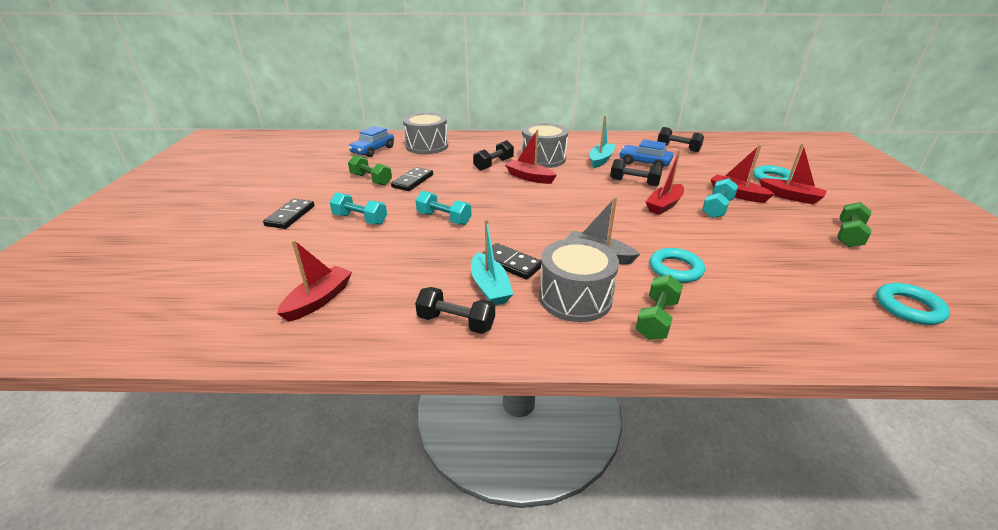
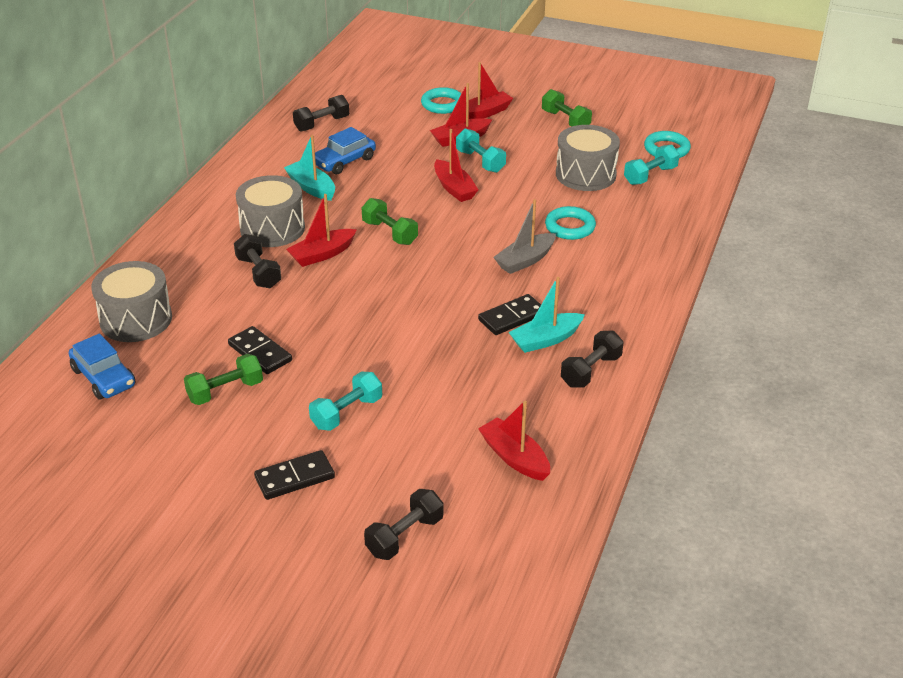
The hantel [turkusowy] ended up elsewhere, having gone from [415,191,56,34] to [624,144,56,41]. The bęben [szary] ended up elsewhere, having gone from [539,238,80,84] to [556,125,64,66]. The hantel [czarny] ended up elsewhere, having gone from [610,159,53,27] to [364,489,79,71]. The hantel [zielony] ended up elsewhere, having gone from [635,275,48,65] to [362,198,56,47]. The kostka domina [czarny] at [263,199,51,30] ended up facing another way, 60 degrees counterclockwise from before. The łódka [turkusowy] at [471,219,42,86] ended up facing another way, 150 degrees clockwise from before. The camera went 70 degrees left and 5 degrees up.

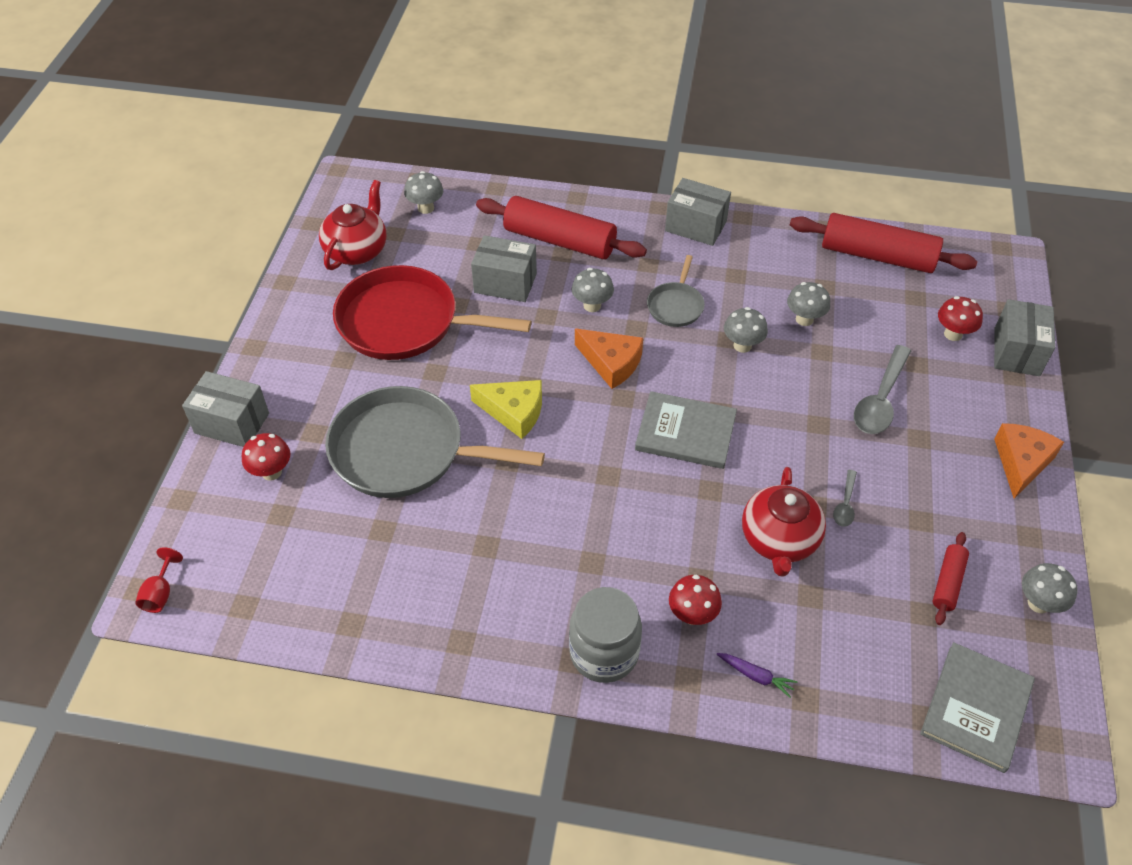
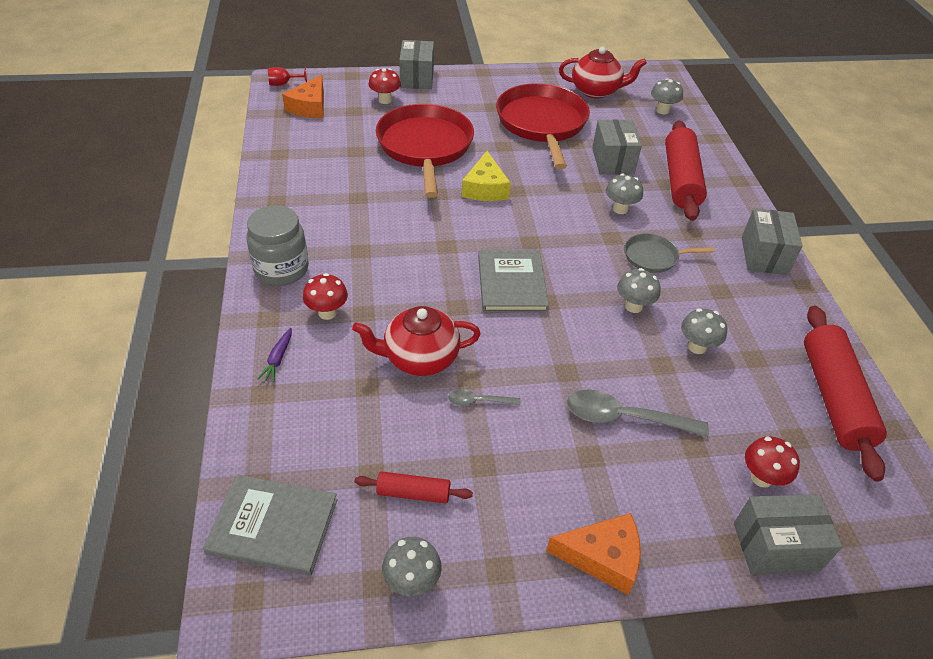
The ser [pomarańczowy] ended up elsewhere, having gone from [575,329,68,60] to [282,75,42,43]. What was the patelnia [szary] at [325,386,220,112] turned into the patelnia [czerwony] at [376,104,98,94]. The camera went 70 degrees right and 5 degrees down.

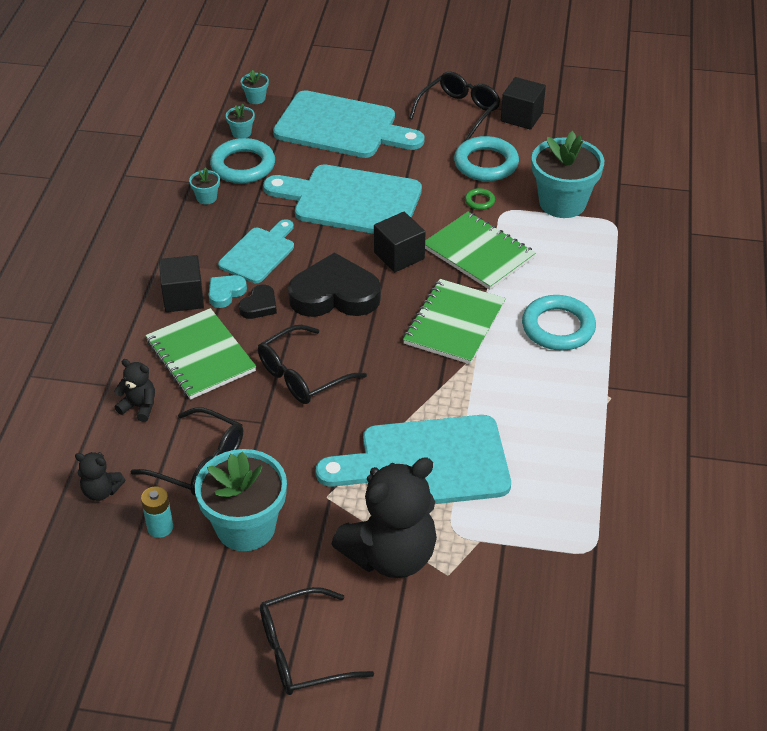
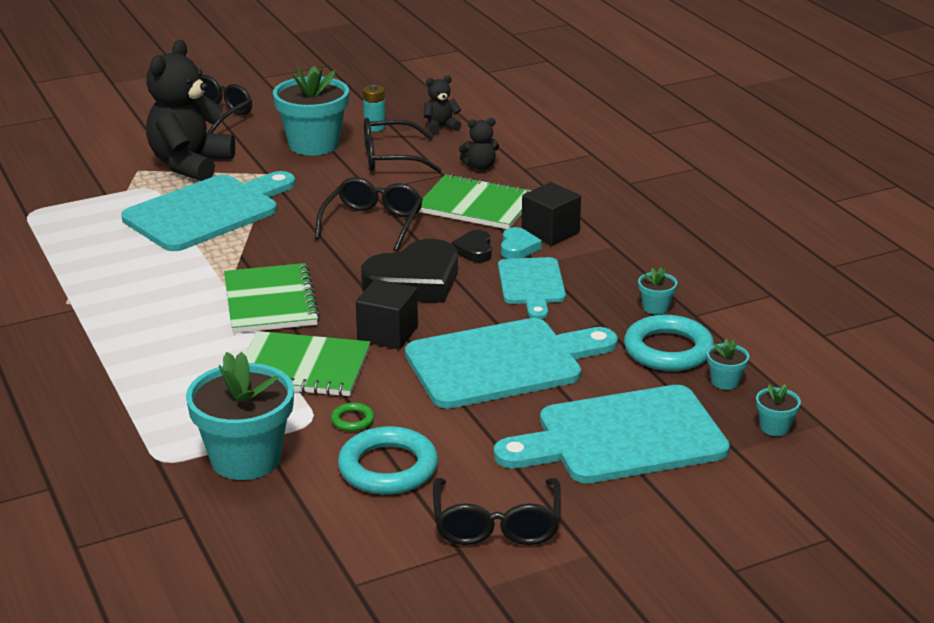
The second view lost the sześcian [czarny] at [501,77,45,53]. The second view lost the pierścień [turkusowy] at [522,295,74,56]. The camera went 145 degrees right and 15 degrees down.

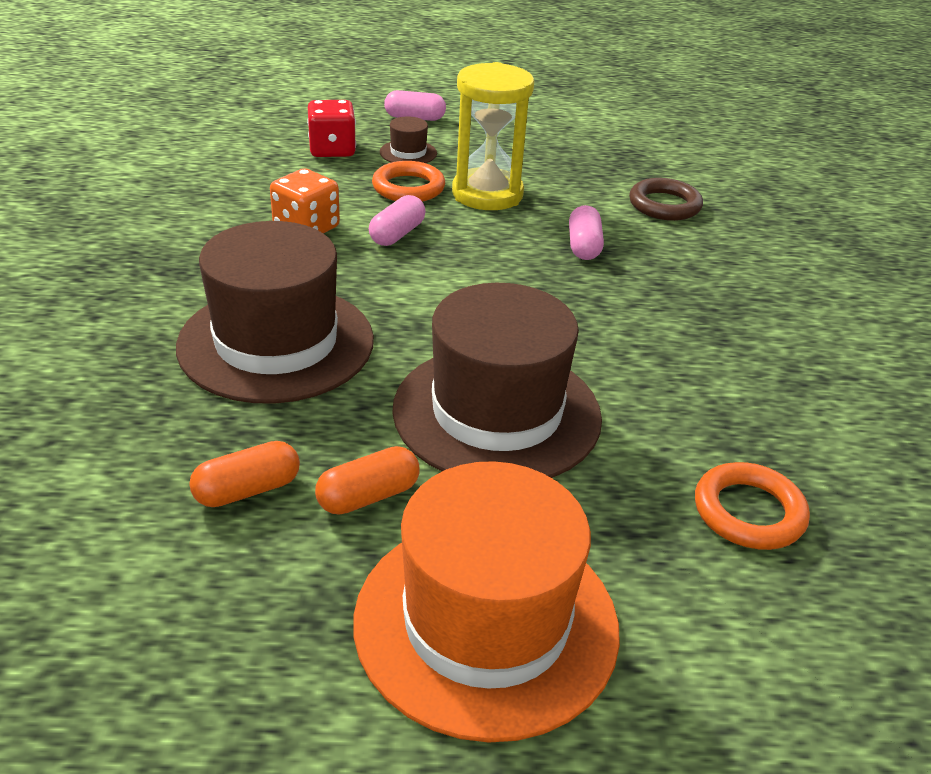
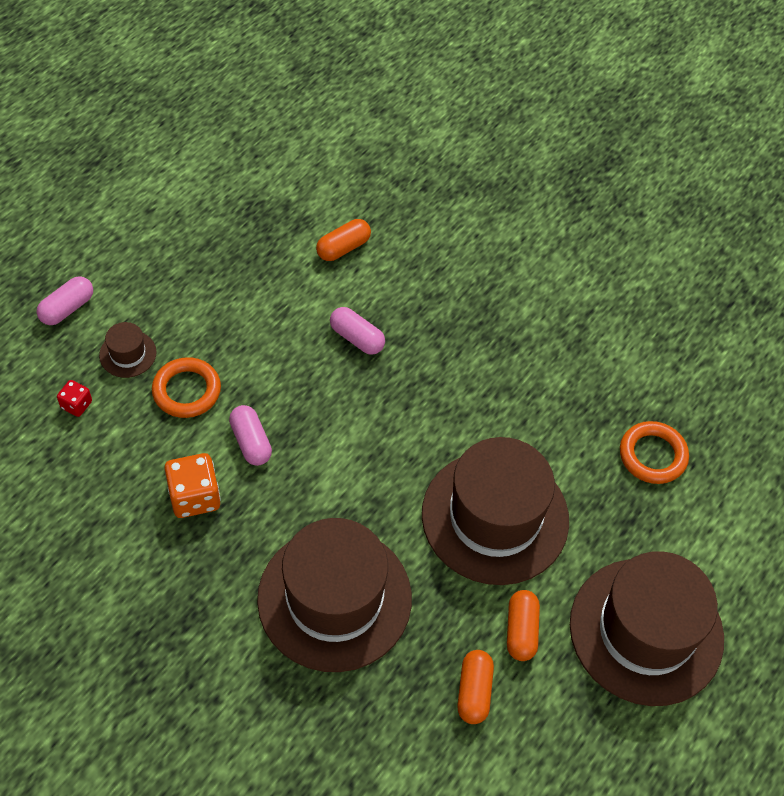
The second view lost the klepsydra [żółty] at [452,62,82,148]. Where the pierścień [brązowy] stood at [629,178,74,43], the kapsułka [pomarańczowy] came to stand at [316,219,55,42]. What was the kapelusz [pomarańczowy] at [353,461,267,282] turned into the kapelusz [brązowy] at [570,551,154,155]. The size of the kostka do gry [czerwony] at [307,100,49,57] changed by a factor of 0.55. The camera went 55 degrees left and 20 degrees up.

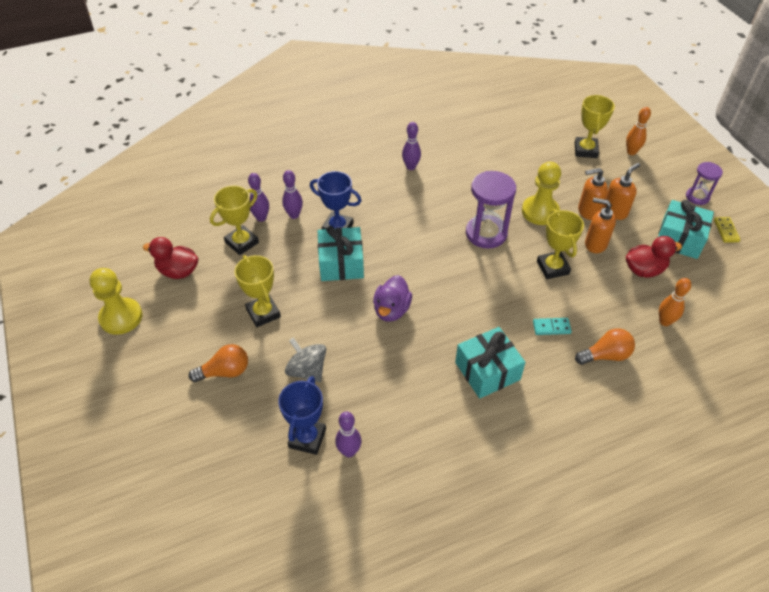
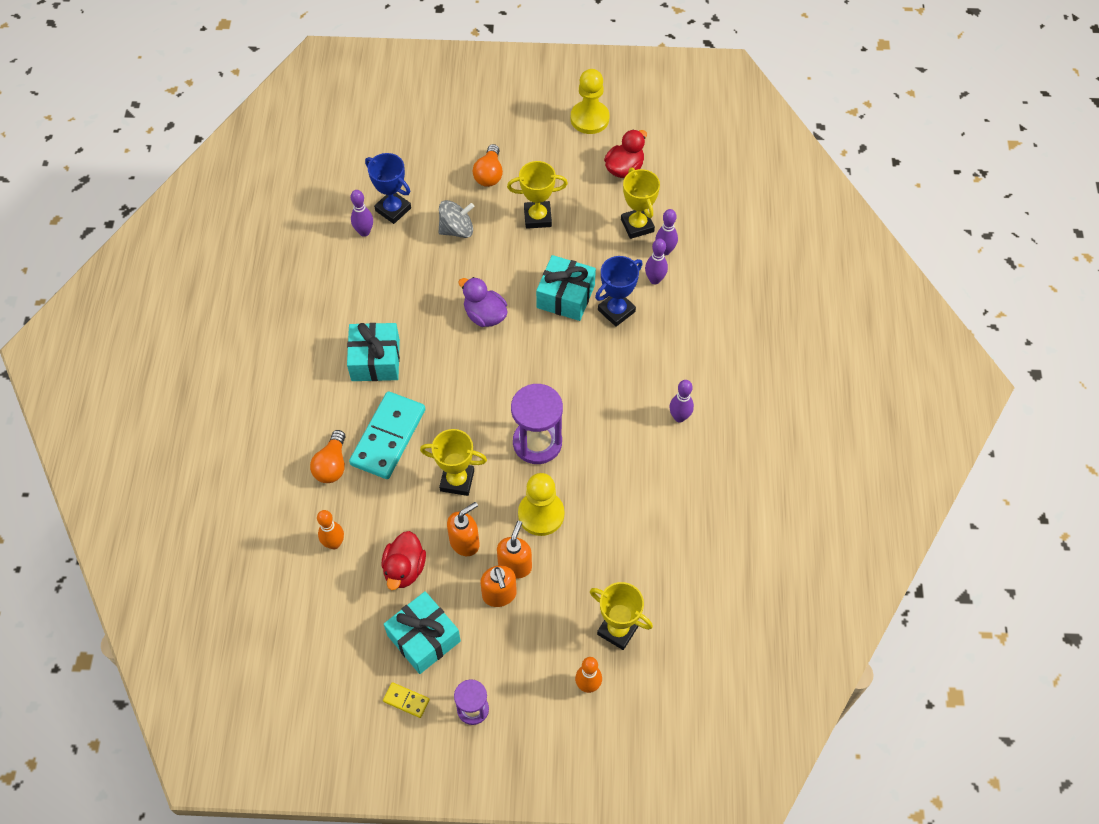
The size of the kostka domina [turkusowy] at [533,318,39,17] changed by a factor of 2.28. The camera went 115 degrees right and 10 degrees up.

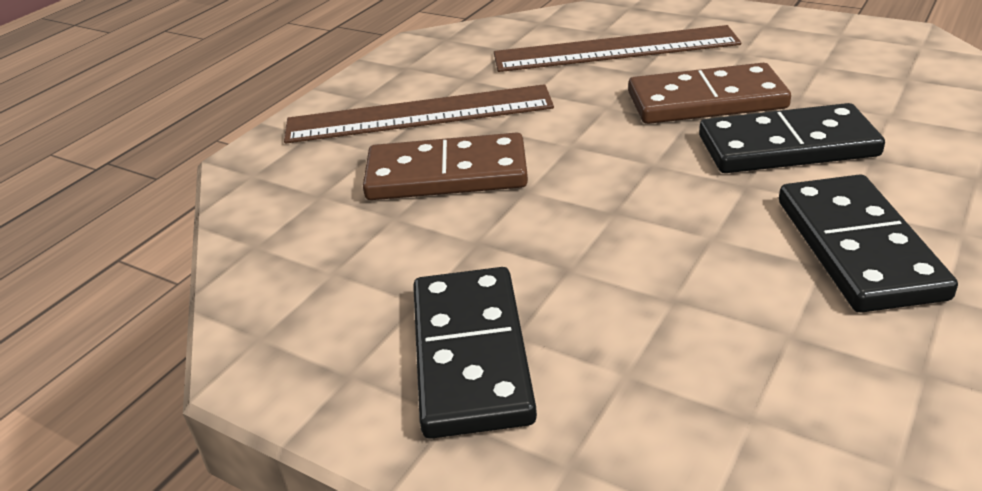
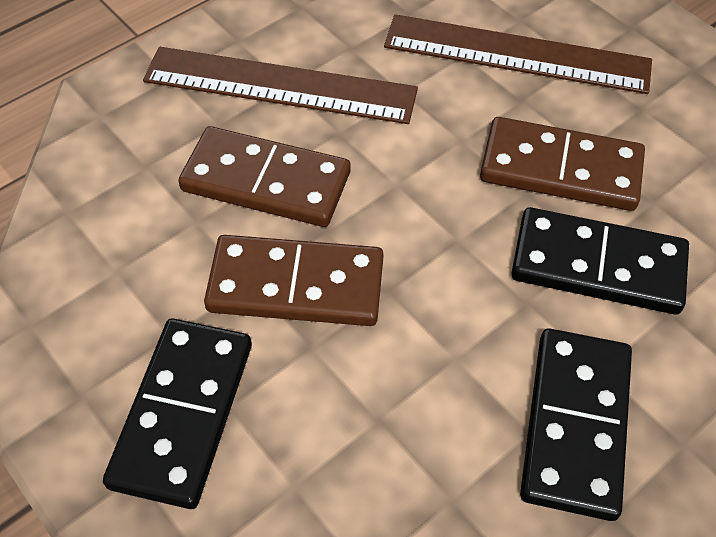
The second view gained the kostka domina [brązowy] at [204,235,180,91]. The camera went 15 degrees right and 20 degrees up.

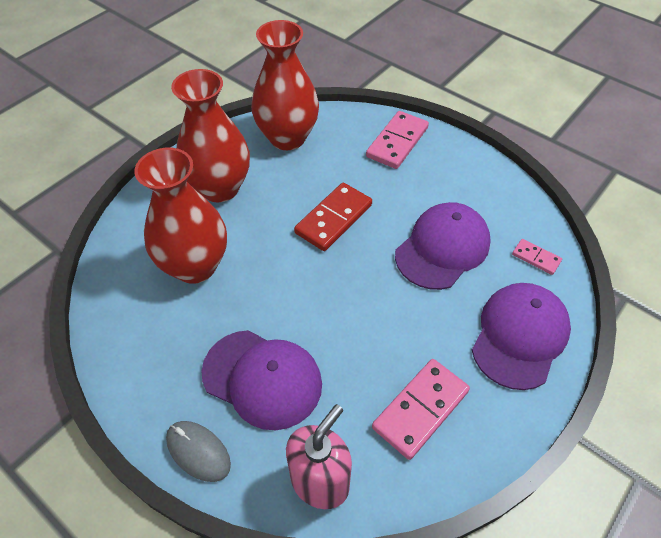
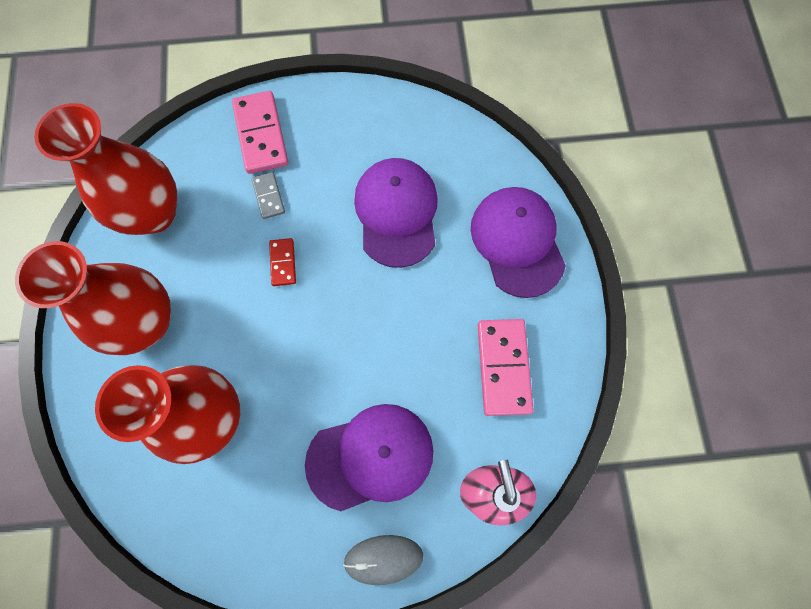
The second view lost the kostka domina [różowy] at [512,239,50,36]. The second view gained the kostka domina [szary] at [252,172,33,47]. The size of the kostka domina [czerwony] at [294,183,78,68] changed by a factor of 0.53. The camera went 45 degrees left and 20 degrees up.

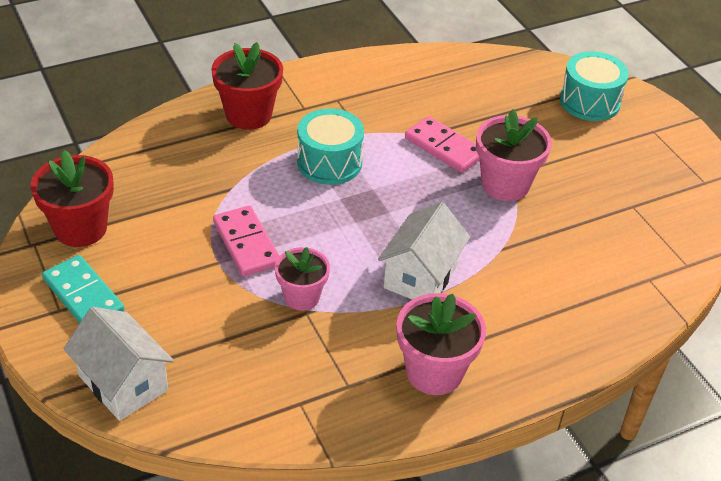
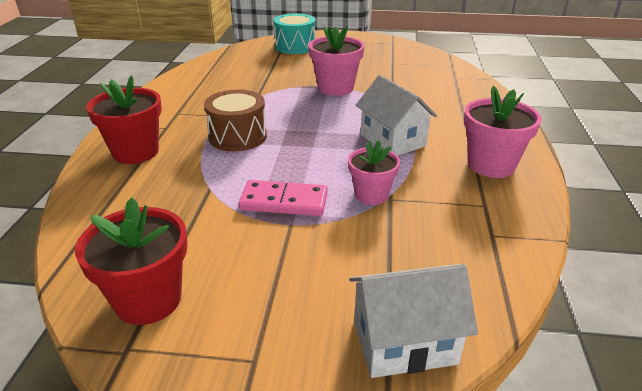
The second view lost the kostka domina [turkusowy] at [42,255,83,68]. The second view lost the kostka domina [różowy] at [405,116,75,57]. What was the bęben [turkusowy] at [297,108,67,77] turned into the bęben [brązowy] at [204,90,63,61]. The camera went 55 degrees left and 10 degrees down.

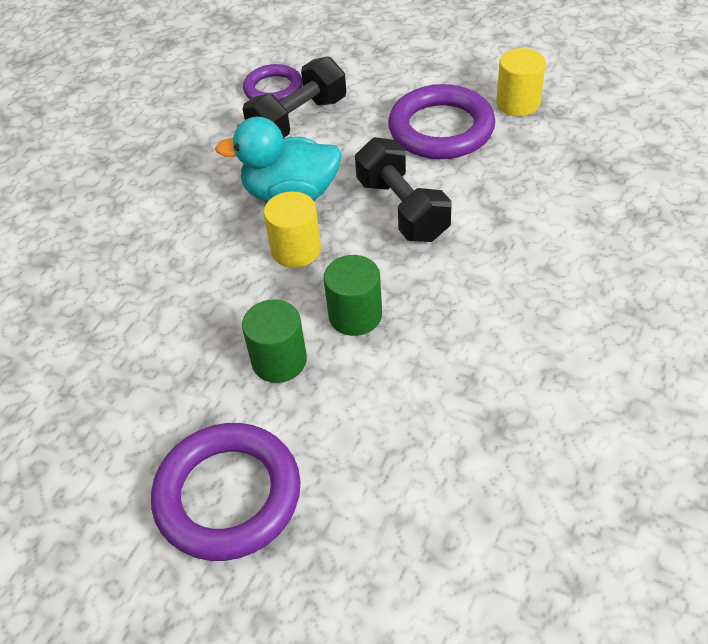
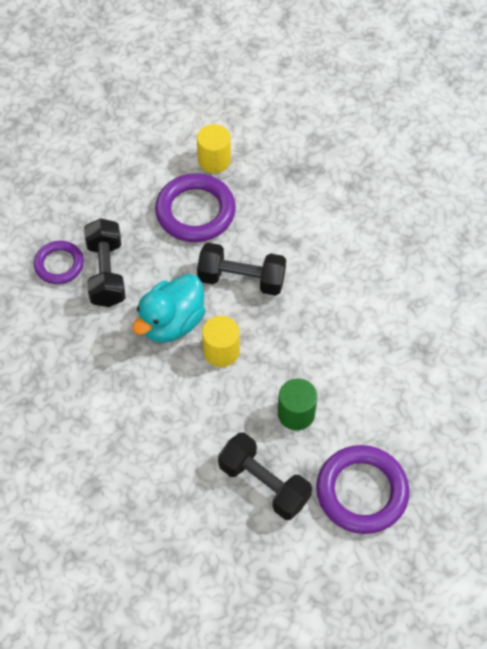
The second view lost the walec [zielony] at [323,255,59,81]. The second view gained the hantel [czarny] at [218,433,94,87]. The camera went 55 degrees left and 10 degrees up.

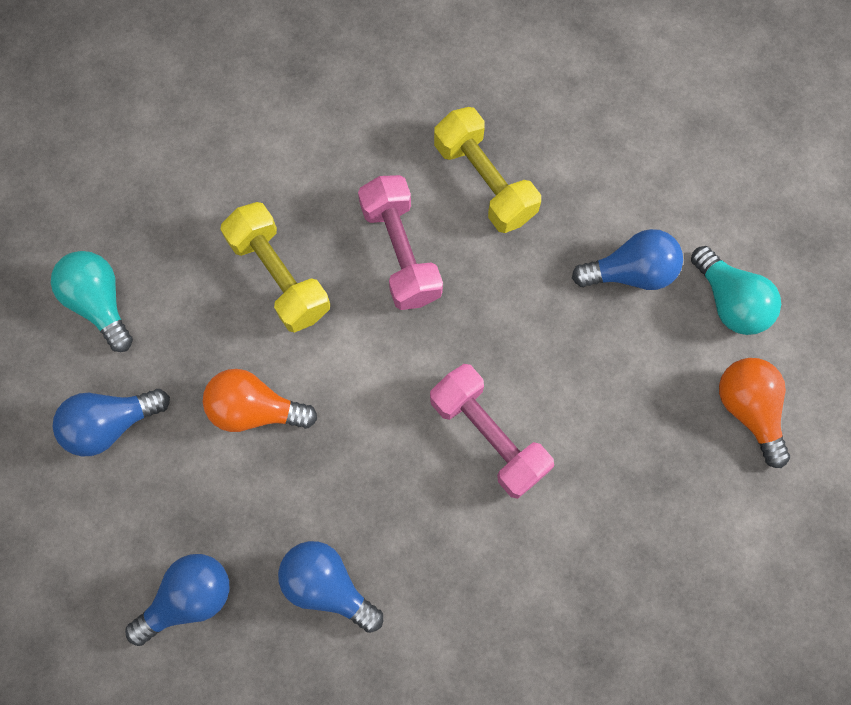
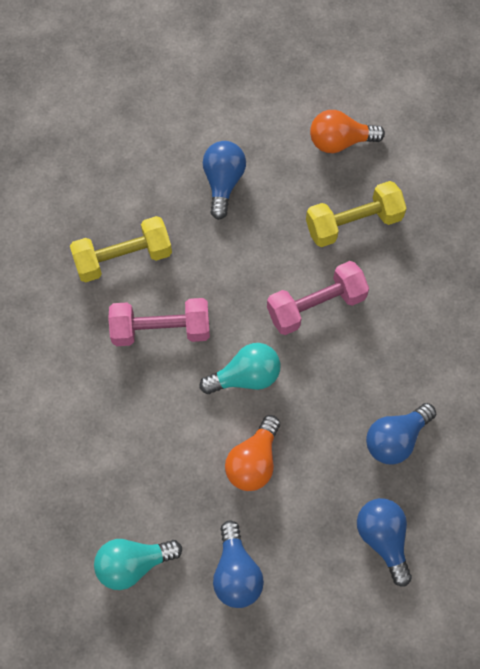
The hantel [żółty] ended up elsewhere, having gone from [220,202,110,131] to [306,181,101,66]. The żarówka [turkusowy] ended up elsewhere, having gone from [691,246,90,89] to [200,343,81,51]. The camera went 75 degrees left and 5 degrees down.

